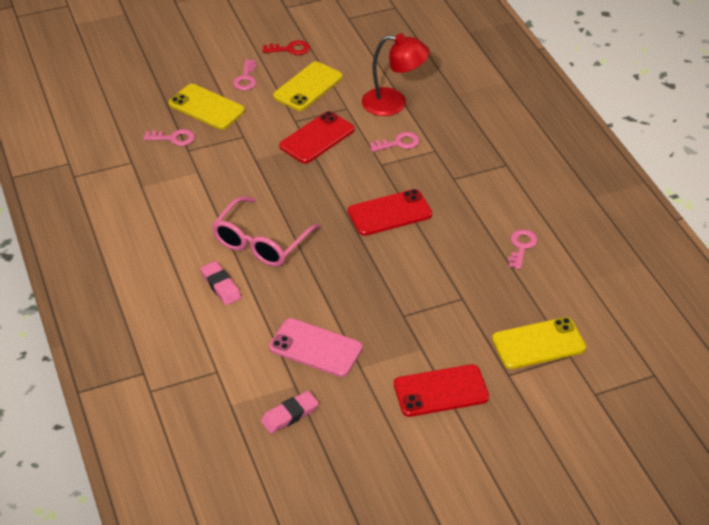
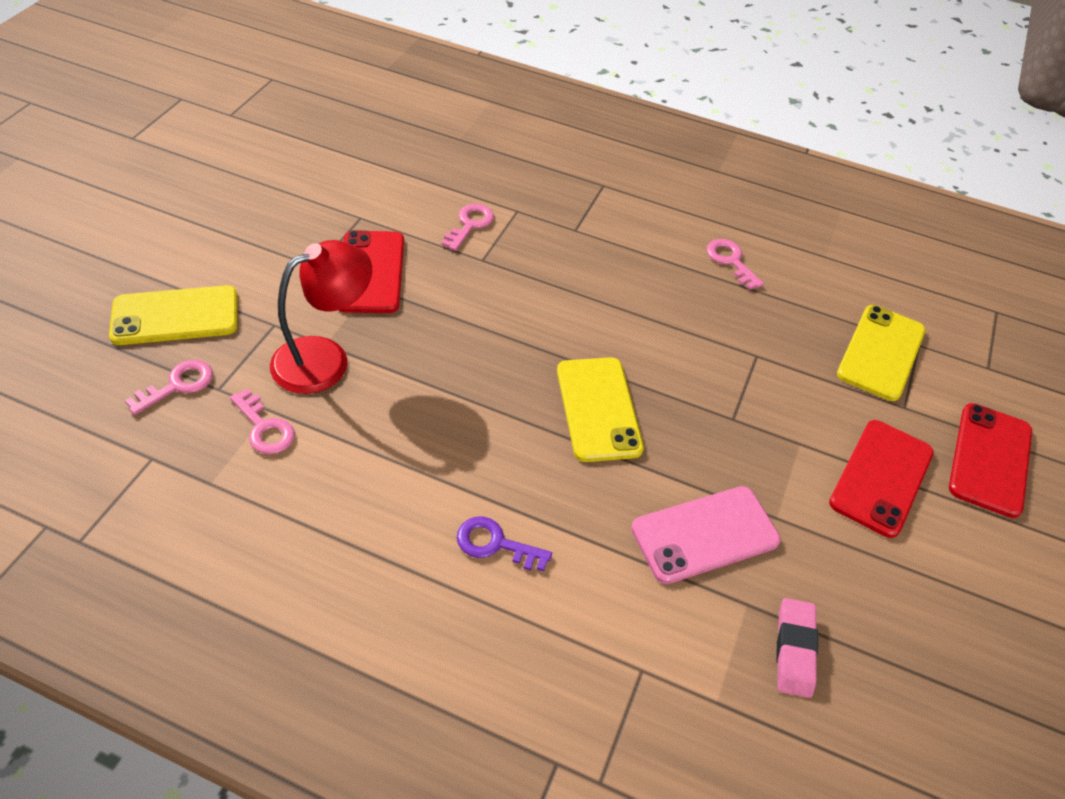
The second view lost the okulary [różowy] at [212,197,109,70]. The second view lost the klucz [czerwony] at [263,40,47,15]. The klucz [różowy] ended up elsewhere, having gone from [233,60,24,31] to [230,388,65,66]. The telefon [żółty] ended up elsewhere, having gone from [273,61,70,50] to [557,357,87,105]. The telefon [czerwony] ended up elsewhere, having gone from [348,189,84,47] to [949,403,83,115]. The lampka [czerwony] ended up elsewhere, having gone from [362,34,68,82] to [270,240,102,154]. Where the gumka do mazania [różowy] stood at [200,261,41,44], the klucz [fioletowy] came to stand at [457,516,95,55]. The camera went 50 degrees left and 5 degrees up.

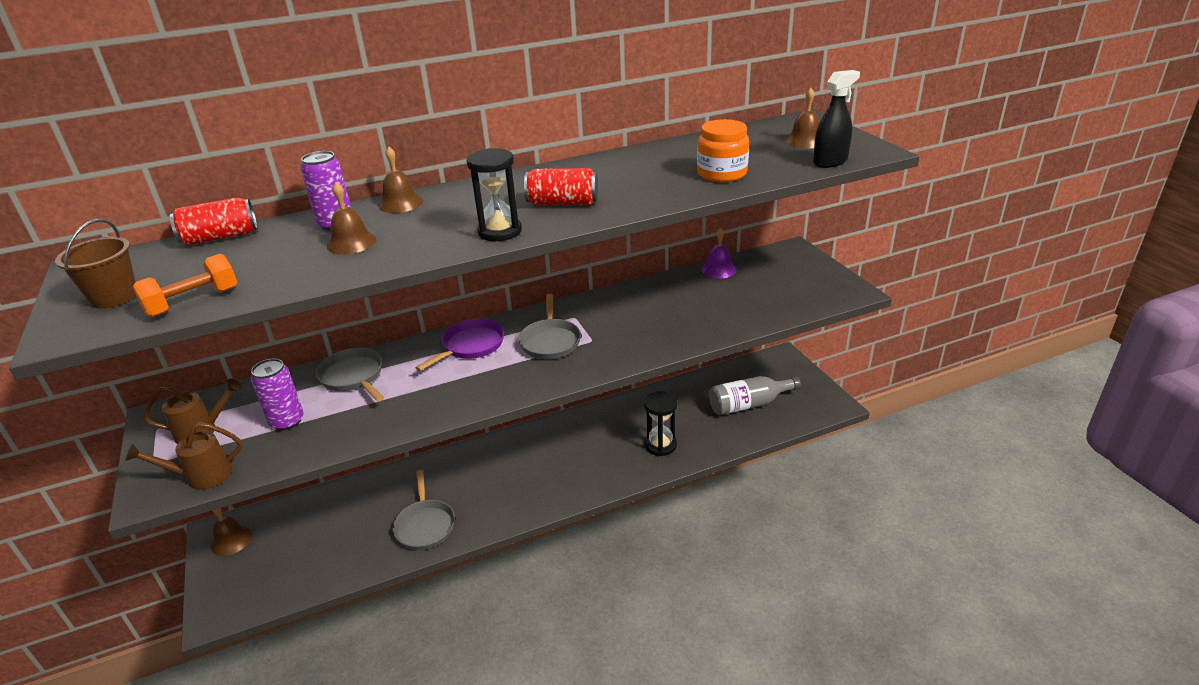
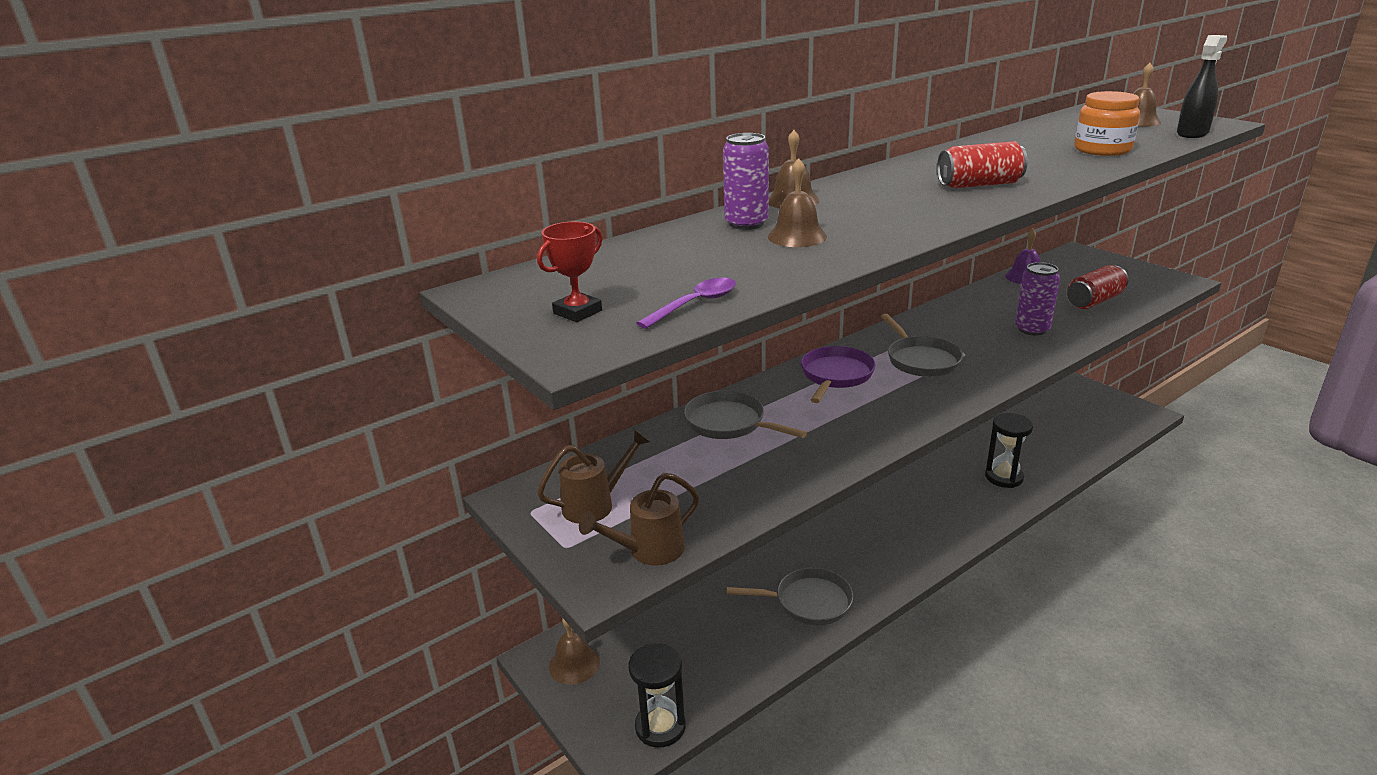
The second view lost the butelka [szary] at [709,376,92,39]. The puszka [czerwony] ended up elsewhere, having gone from [170,197,87,48] to [1067,265,62,44]. The puszka [fioletowy] ended up elsewhere, having gone from [251,359,53,72] to [1015,262,45,73]. The klepsydra [czarny] ended up elsewhere, having gone from [466,148,56,93] to [629,643,57,105]. Where the wiadro [brązowy] stood at [55,219,81,89], the puchar [czerwony] came to stand at [537,221,66,101]. Where the hantel [pomarańczowy] stood at [133,254,104,63], the łyżka [fioletowy] came to stand at [637,278,99,51]. The patelnia [szary] at [393,470,62,80] ended up facing another way, 60 degrees counterclockwise from before. The camera went 15 degrees left and 5 degrees down.

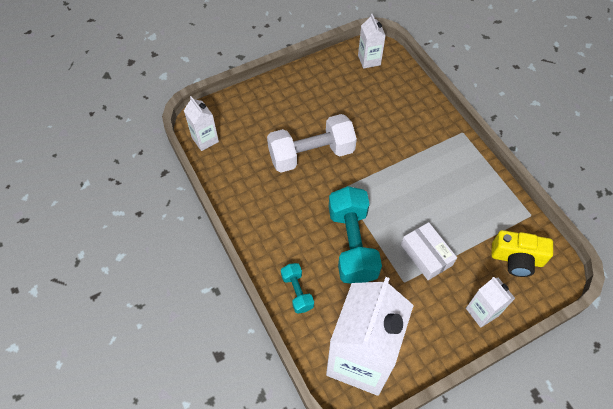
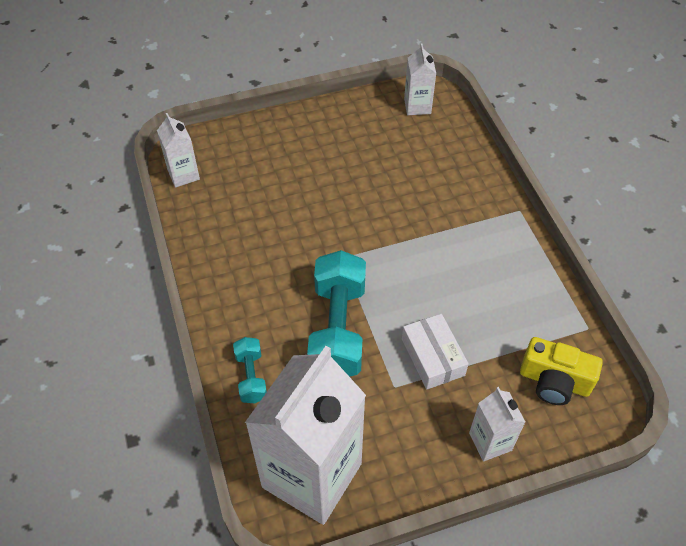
The second view lost the hantel [biały] at [267,114,90,58]. The camera went 10 degrees right and 5 degrees down.

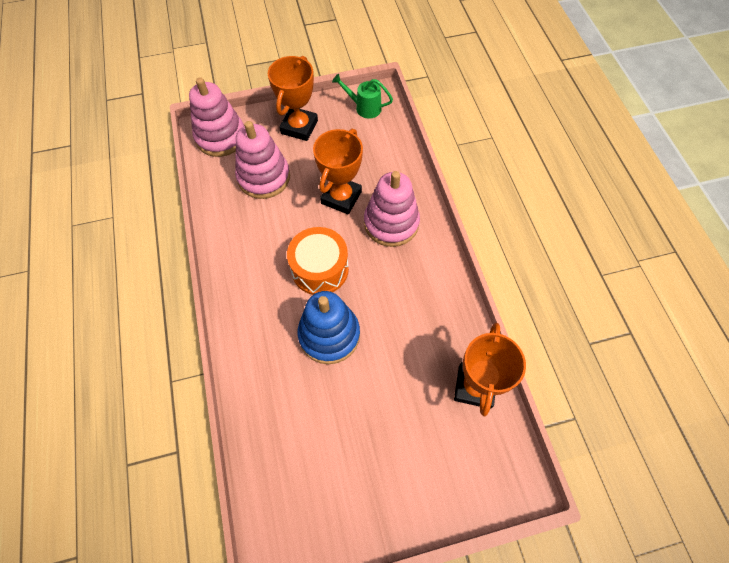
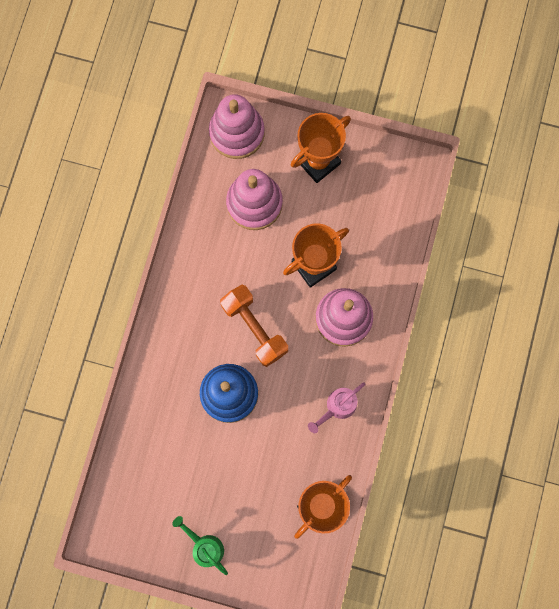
The second view gained the konewka [różowy] at [308,382,57,51]. The konewka [zielony] ended up elsewhere, having gone from [332,74,61,45] to [172,516,56,59]. Where the bęben [pomarańczowy] stood at [287,227,62,68], the hantel [pomarańczowy] came to stand at [220,285,68,82]. The camera went 30 degrees right and 15 degrees up.

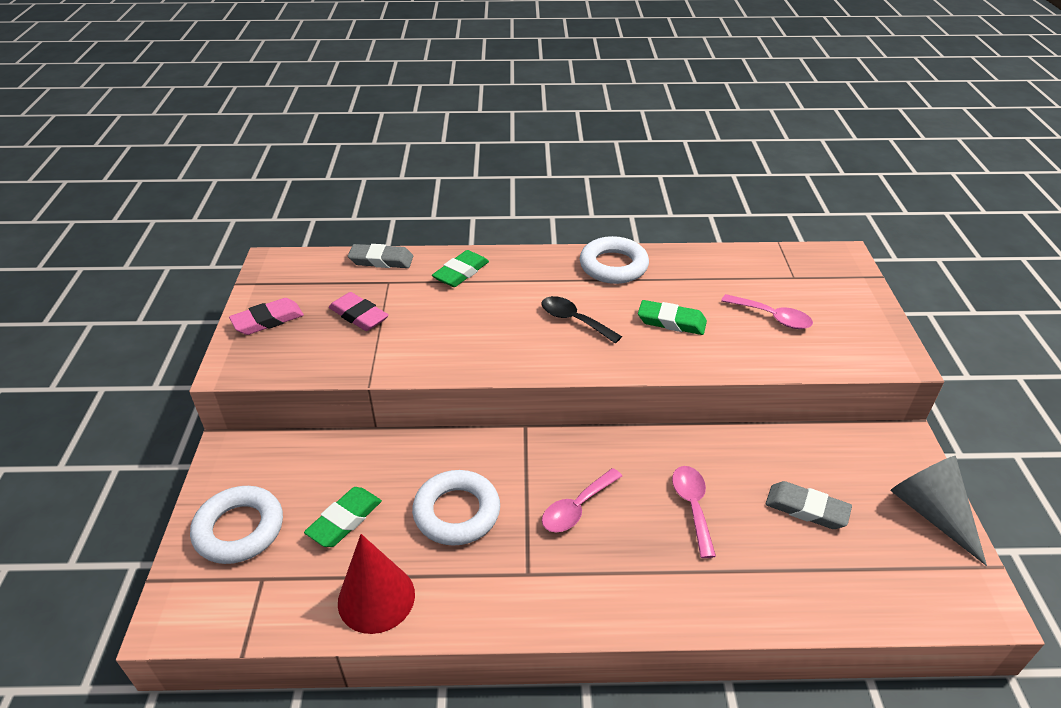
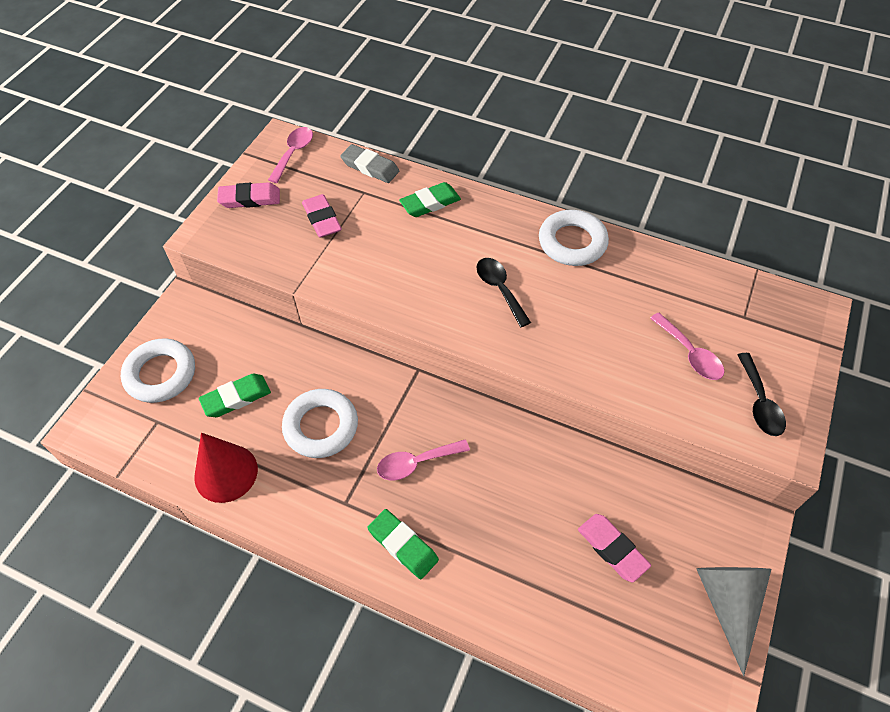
The second view gained the łyżka [czarny] at [737,353,49,83]. The gumka do mazania [zielony] ended up elsewhere, having gone from [638,300,69,35] to [367,509,72,70]. The łyżka [różowy] ended up elsewhere, having gone from [672,466,44,92] to [268,127,45,56]. What was the gumka do mazania [szary] at [765,481,87,48] turned into the gumka do mazania [różowy] at [578,514,73,69]. The camera went 25 degrees right and 15 degrees up.

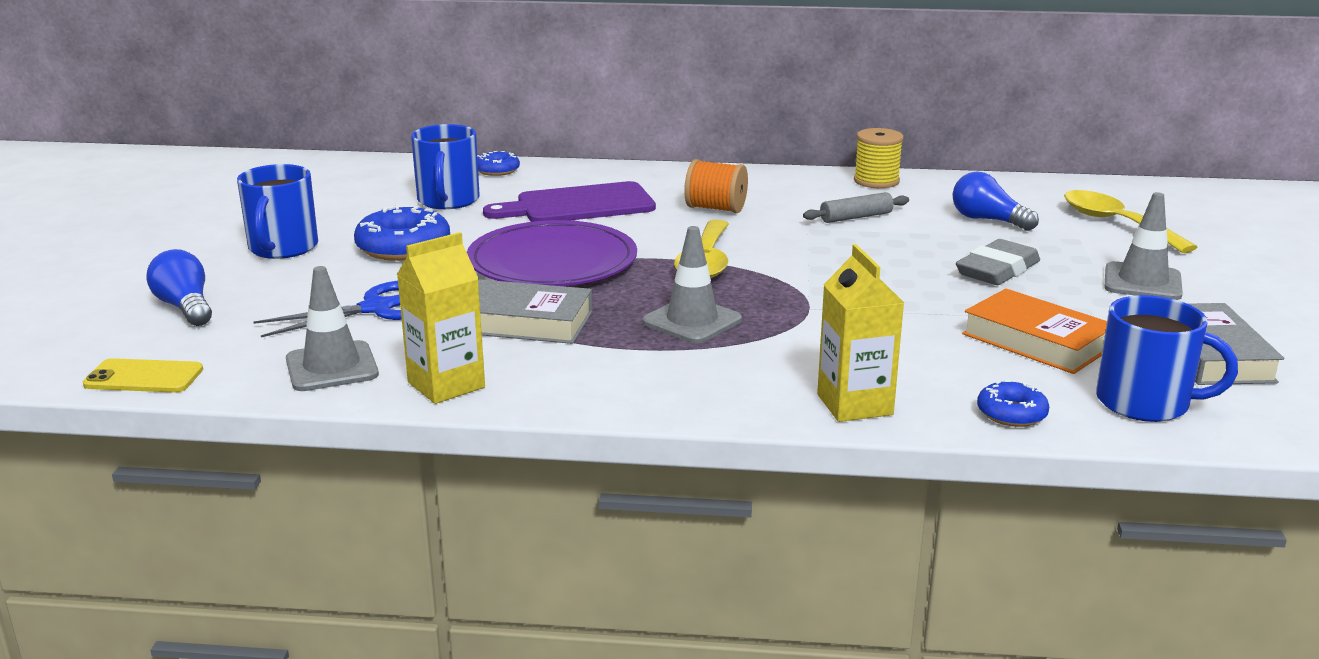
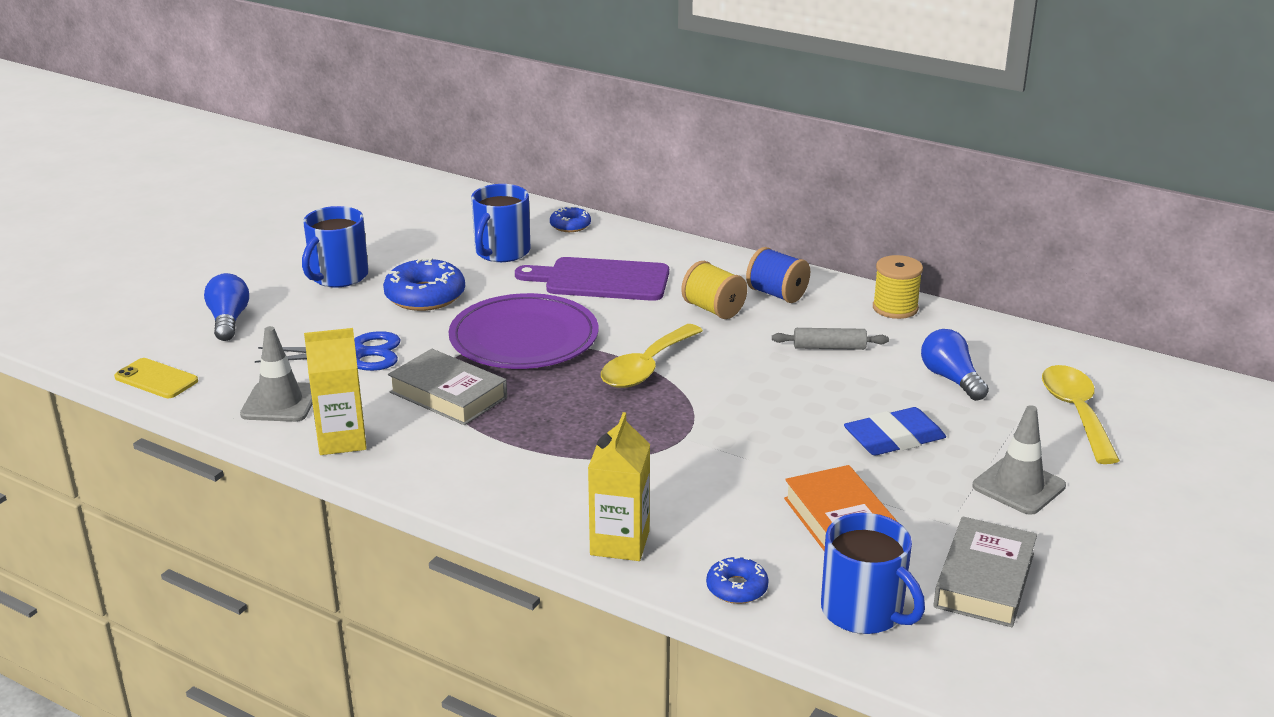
The second view lost the pachołek [szary] at [642,226,100,117]. The second view gained the szpulka [niebieski] at [746,247,64,56]. What was the szpulka [pomarańczowy] at [684,159,64,54] turned into the szpulka [żółty] at [681,261,66,58]. What was the gumka do mazania [szary] at [956,239,84,46] turned into the gumka do mazania [niebieski] at [844,407,102,48]. The camera went 25 degrees right and 5 degrees up.

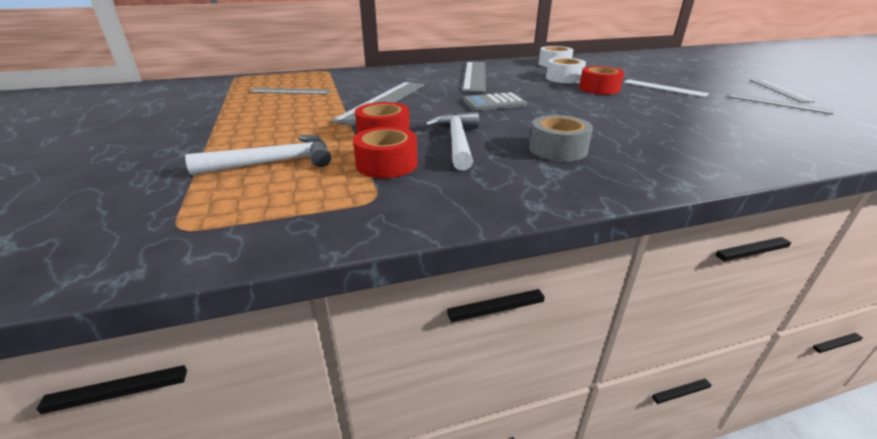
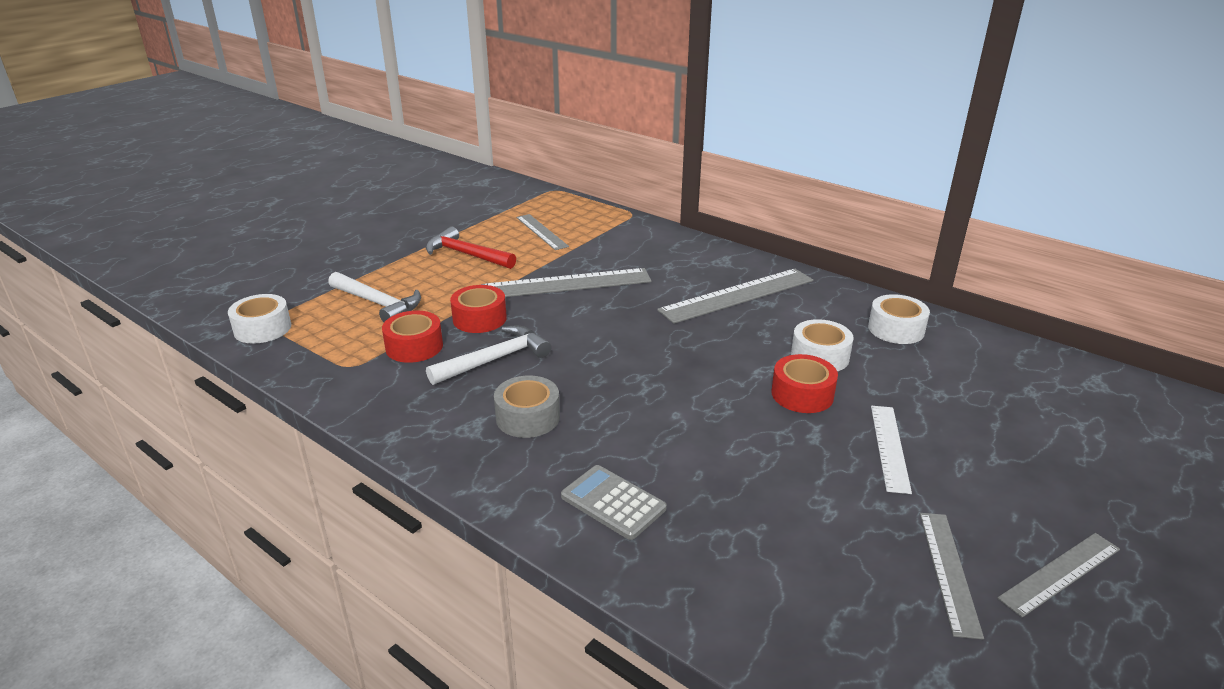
The second view gained the taśma klejąca [biały] at [228,294,63,50]. The second view gained the młotek [czerwony] at [426,226,90,43]. The kalkulator [szary] ended up elsewhere, having gone from [463,92,64,19] to [561,465,106,75]. The camera went 55 degrees right and 0 degrees up.

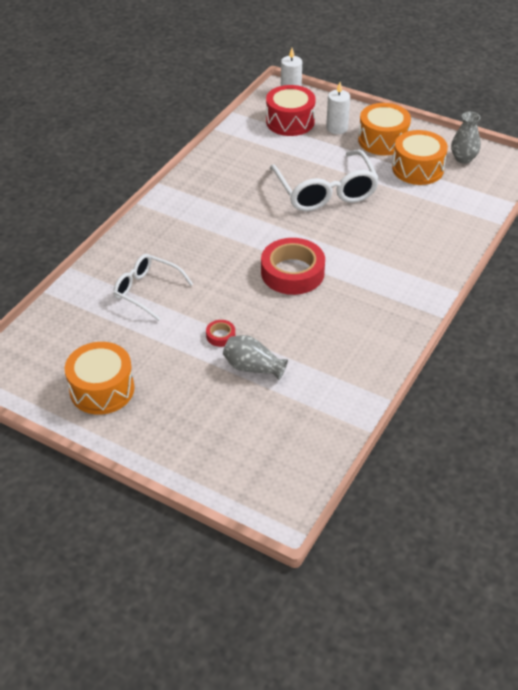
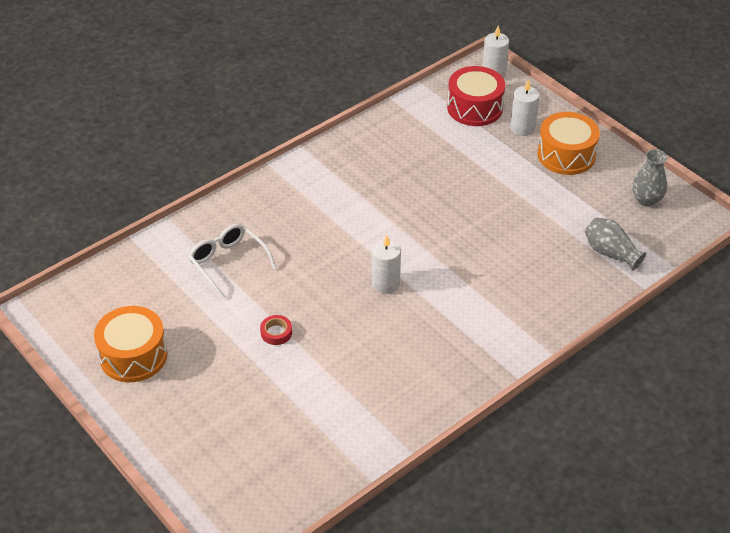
The second view lost the okulary [biały] at [270,149,109,62]. The second view lost the bęben [pomarańczowy] at [392,130,56,55]. The wazon [szary] ended up elsewhere, having gone from [223,335,65,45] to [585,218,61,52]. Where the taśma klejąca [czerwony] stood at [261,238,64,57], the świeca [biały] came to stand at [372,235,29,59]. The camera went 20 degrees right and 0 degrees up.

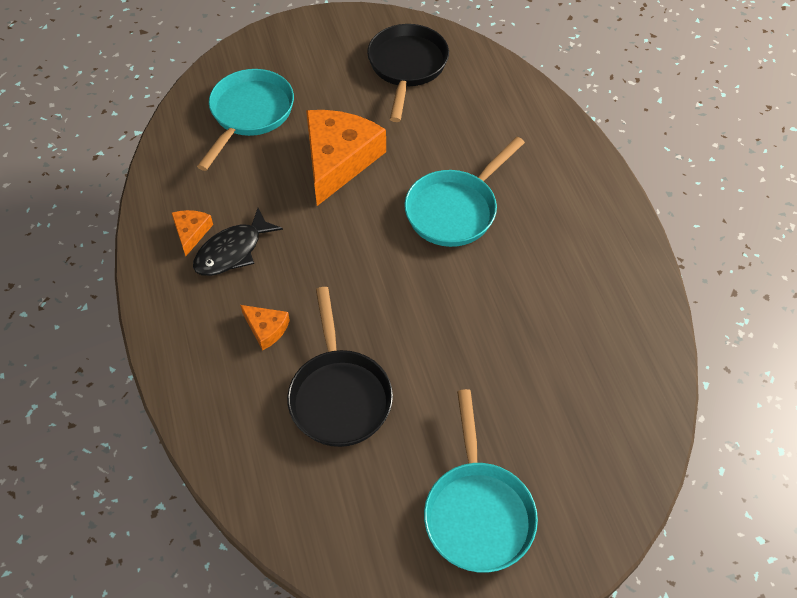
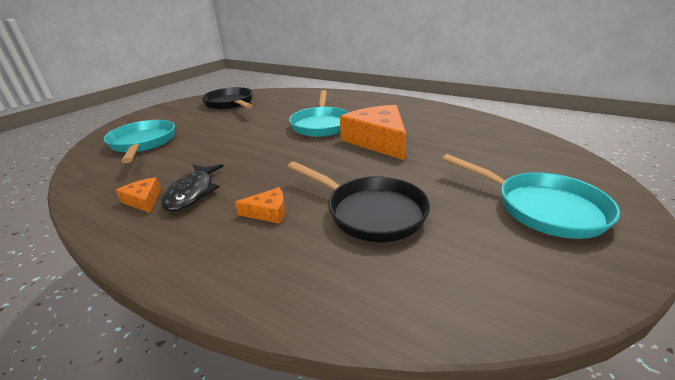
The ser [pomarańczowy] ended up elsewhere, having gone from [306,110,80,96] to [340,105,66,55]. The camera went 40 degrees left and 25 degrees down.

